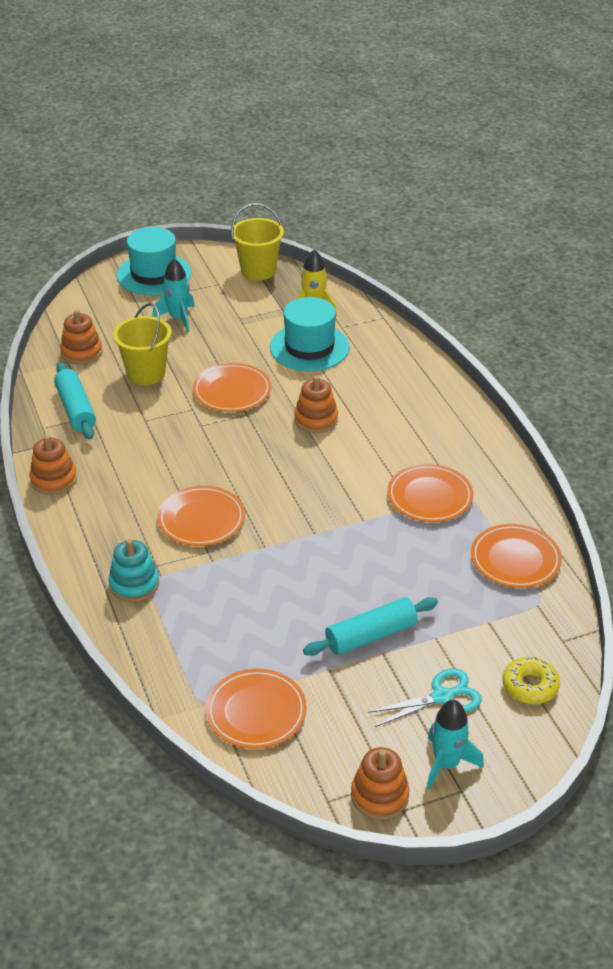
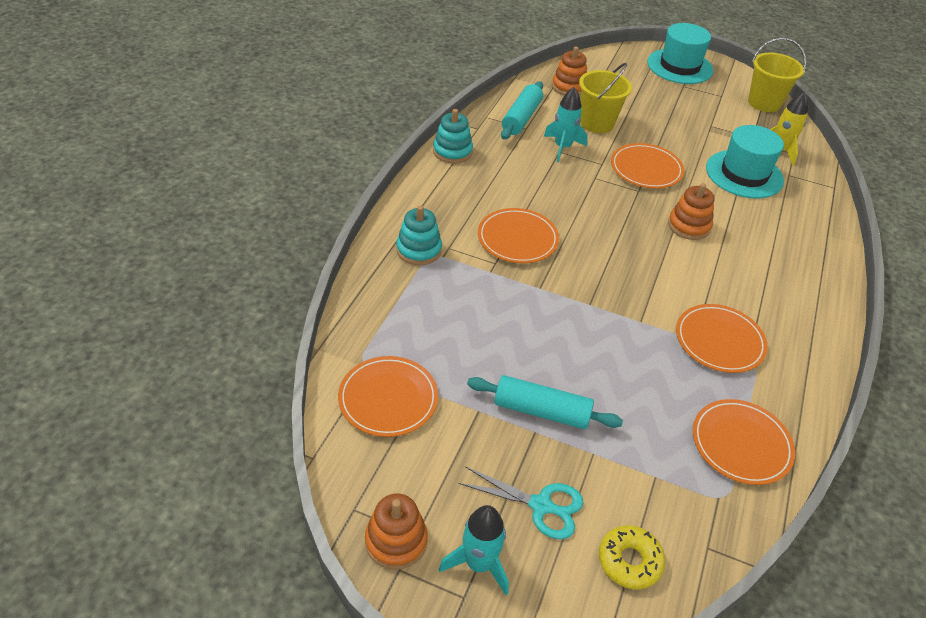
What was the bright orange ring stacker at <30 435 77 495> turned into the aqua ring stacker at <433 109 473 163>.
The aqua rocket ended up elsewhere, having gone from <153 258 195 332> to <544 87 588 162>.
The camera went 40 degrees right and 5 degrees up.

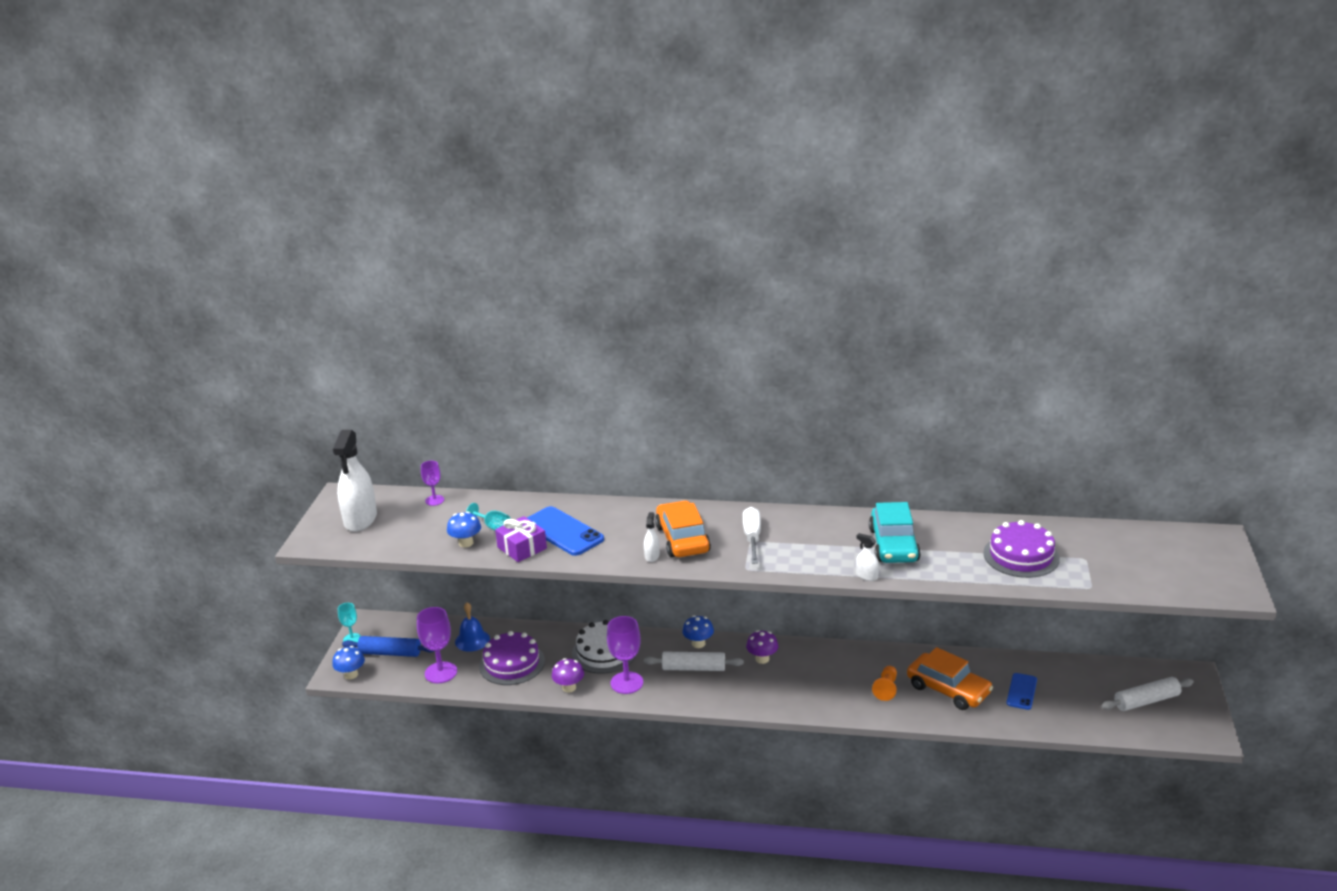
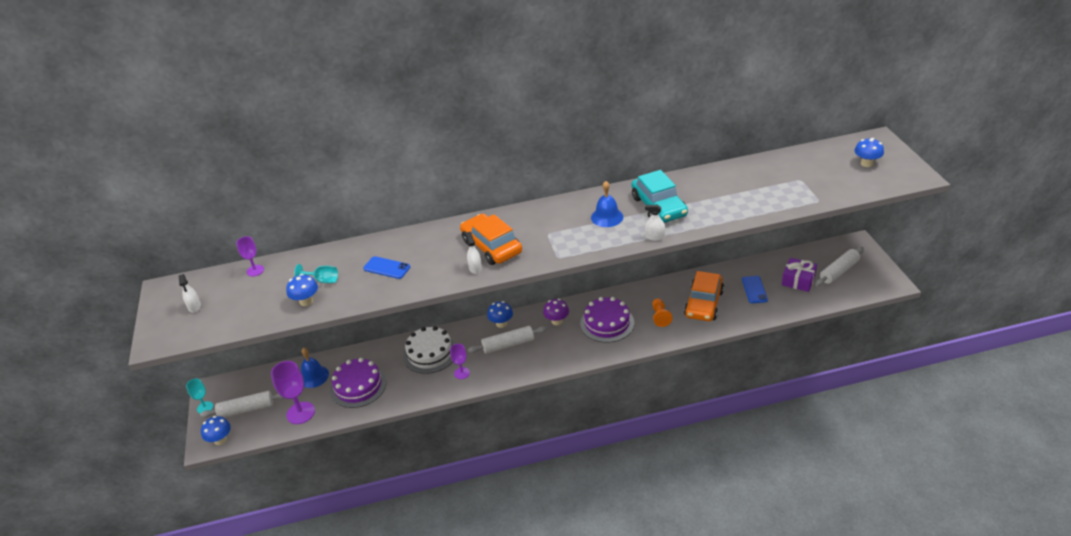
The size of the white spray bottle at <333 430 377 532> changed by a factor of 0.44.
What was the blue dough roller at <342 636 434 657> turned into the white dough roller at <200 391 284 418>.
The size of the blue phone at <527 506 604 556> changed by a factor of 0.59.
The size of the royal purple wine glass at <607 616 643 694> changed by a factor of 0.58.
The royal purple layer cake ended up elsewhere, having gone from <983 520 1060 578> to <580 297 634 343>.
The second view gained the blue bell at <591 181 623 227>.
The bright orange car at <907 647 993 710> ended up facing another way, 90 degrees clockwise from before.
The royal purple wrapped gift ended up elsewhere, having gone from <495 516 547 562> to <782 258 817 292>.
The second view gained the blue fungus at <854 138 884 167>.
The second view lost the royal purple fungus at <552 658 584 693>.
The second view lost the white screwdriver at <743 507 761 564>.
The camera went 20 degrees left and 10 degrees up.

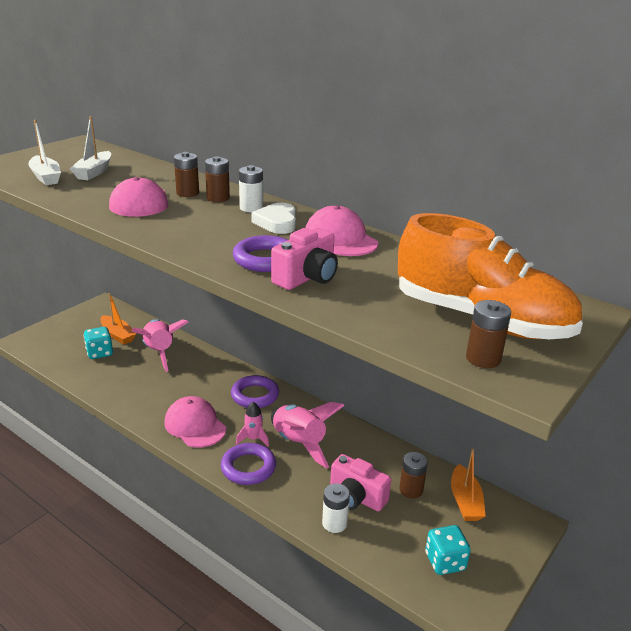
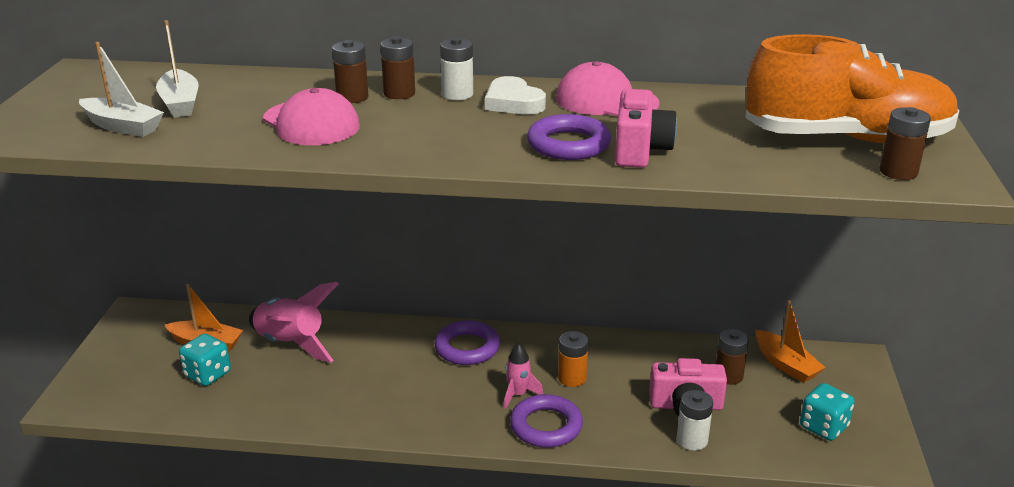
Where the rose-pink rocket stood at <271 402 345 469>, the bright orange power cell came to stand at <558 331 589 387>.
The second view lost the rose-pink cap at <164 396 226 448>.
The camera went 30 degrees left and 0 degrees up.

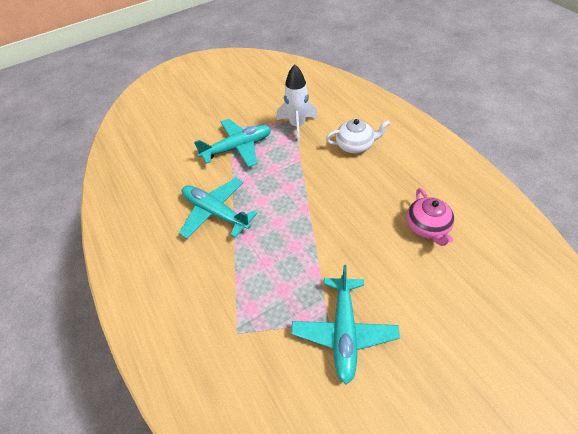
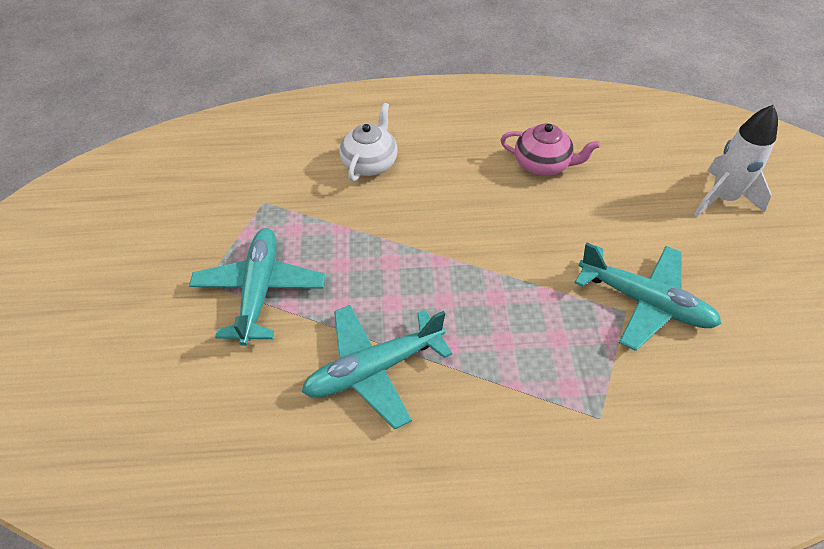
The white rocket ended up elsewhere, having gone from <276 64 318 142> to <694 105 778 217>.
The camera went 65 degrees left and 0 degrees up.

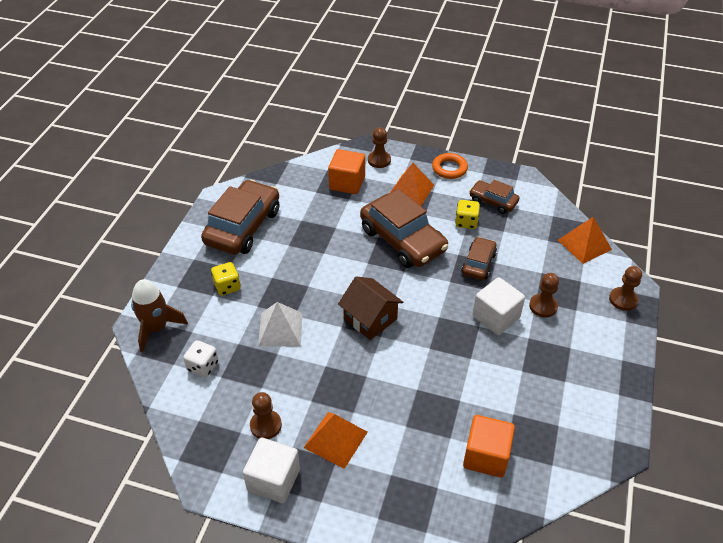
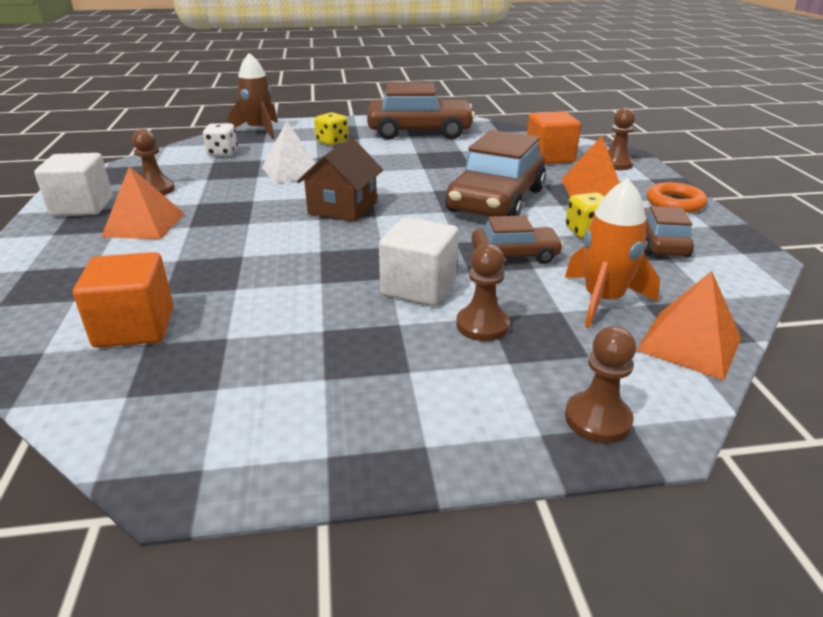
The second view gained the bright orange rocket at <565 178 660 328>.
The camera went 65 degrees right and 15 degrees down.

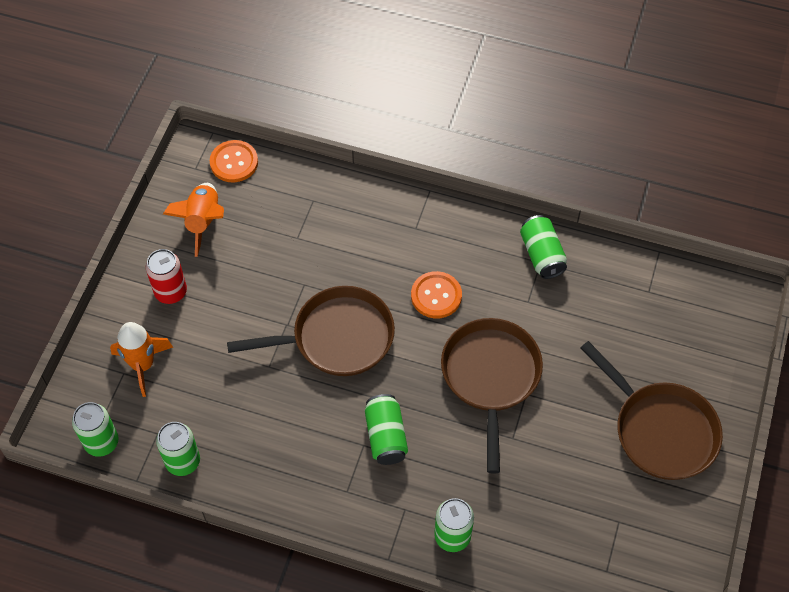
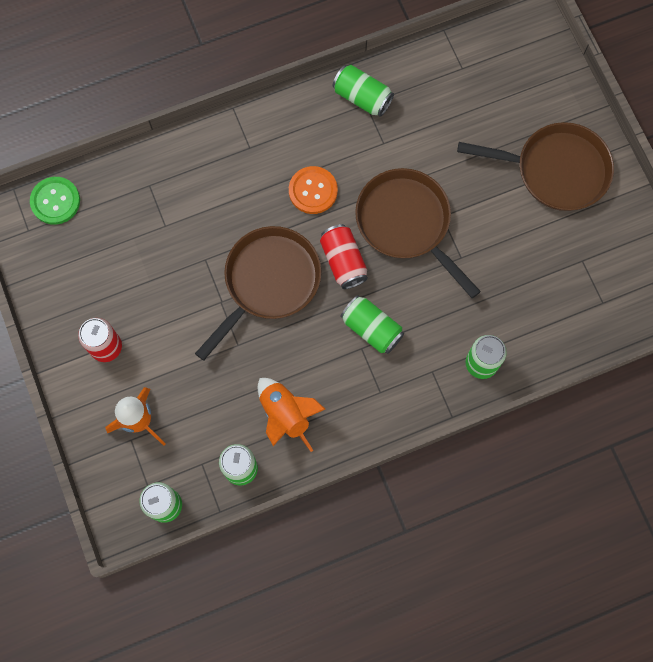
What was the bright orange shirt button at <210 140 258 182> turned into the leaf-green shirt button at <30 177 80 225>.
The bright orange rocket ended up elsewhere, having gone from <163 183 224 257> to <258 378 325 452>.
The second view gained the red tin at <320 224 368 289>.
The camera went 40 degrees left and 15 degrees up.

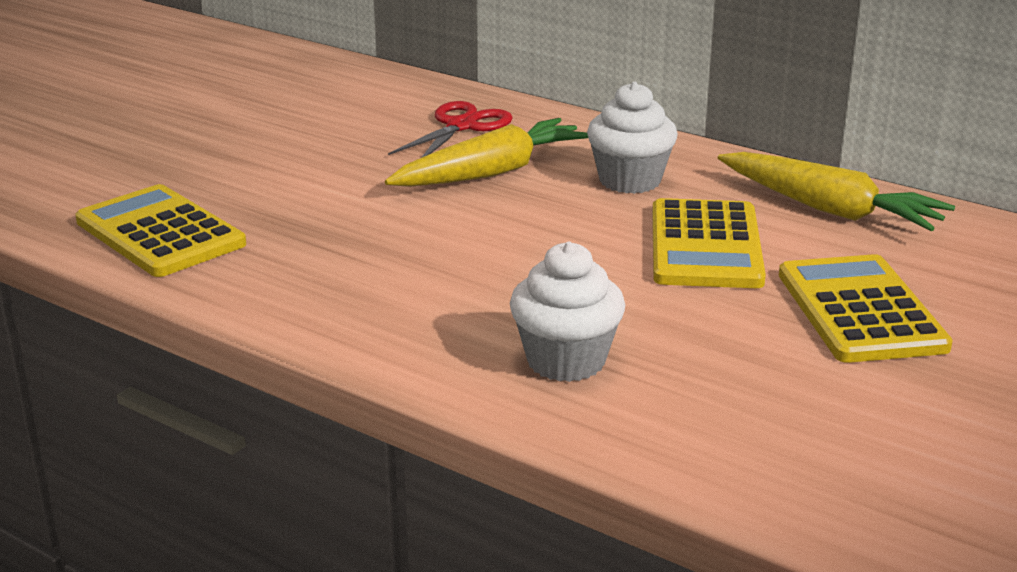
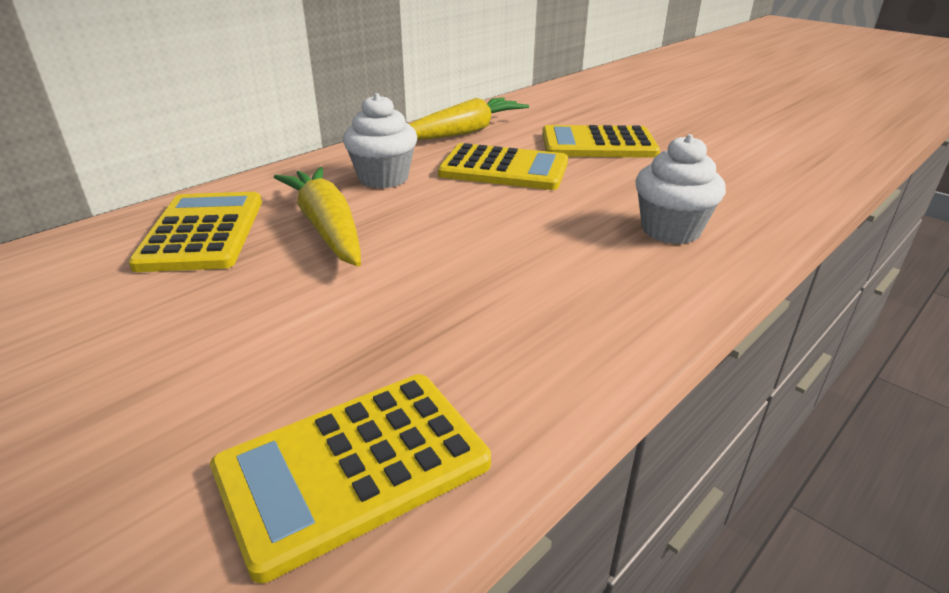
Where the red scissors stood at <388 101 513 158>, the yellow calculator came to stand at <128 192 262 272>.
The camera went 80 degrees left and 5 degrees up.

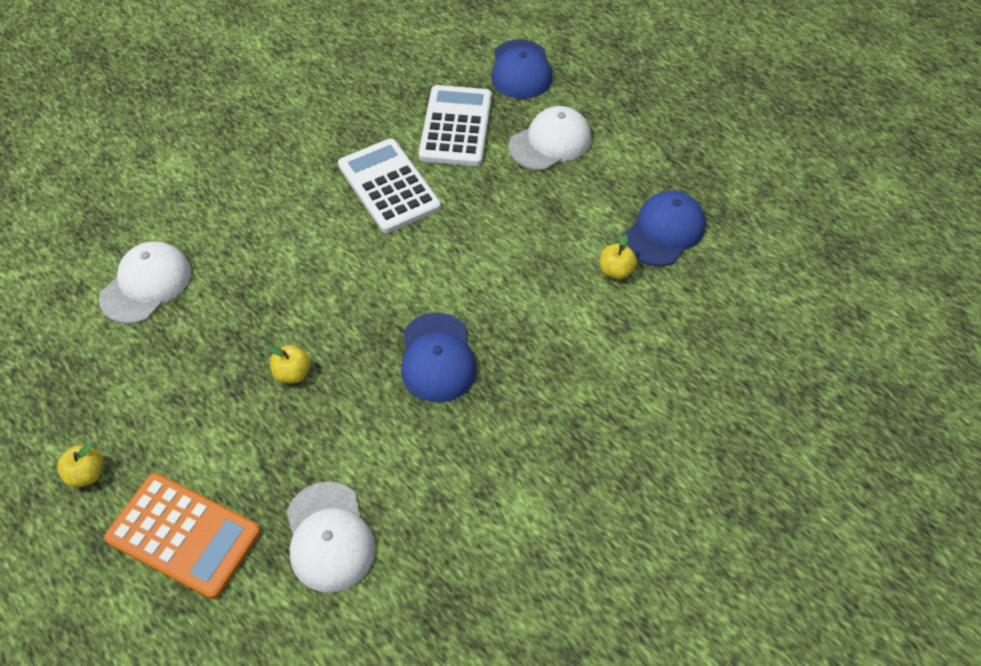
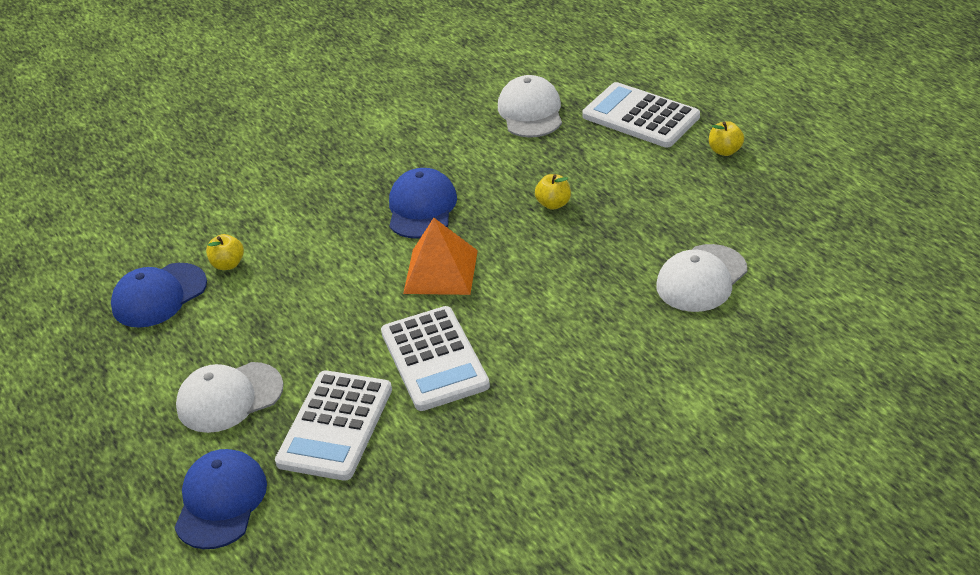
The second view gained the bright orange solid pyramid at <403 218 478 295>.
What was the bright orange calculator at <104 473 261 599> turned into the white calculator at <582 82 700 148>.
The camera went 165 degrees left and 15 degrees down.

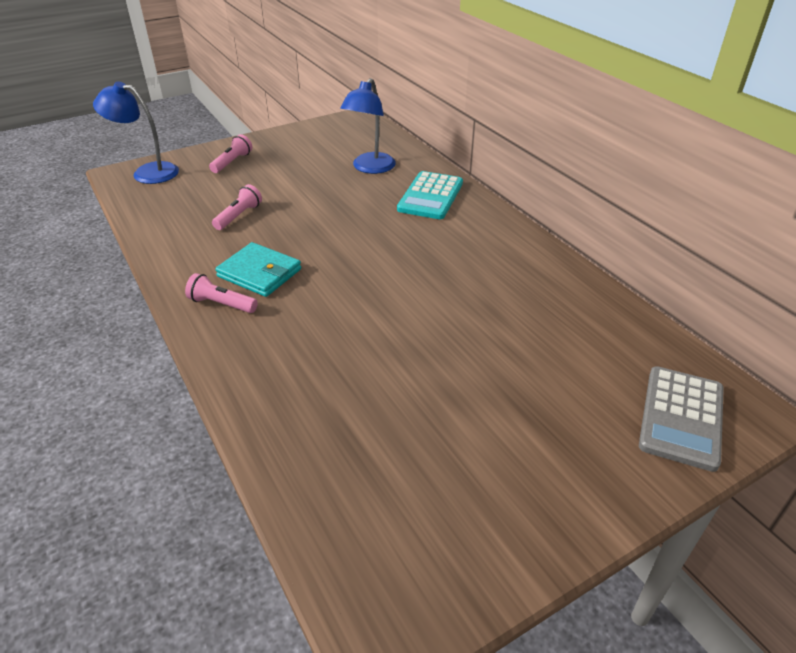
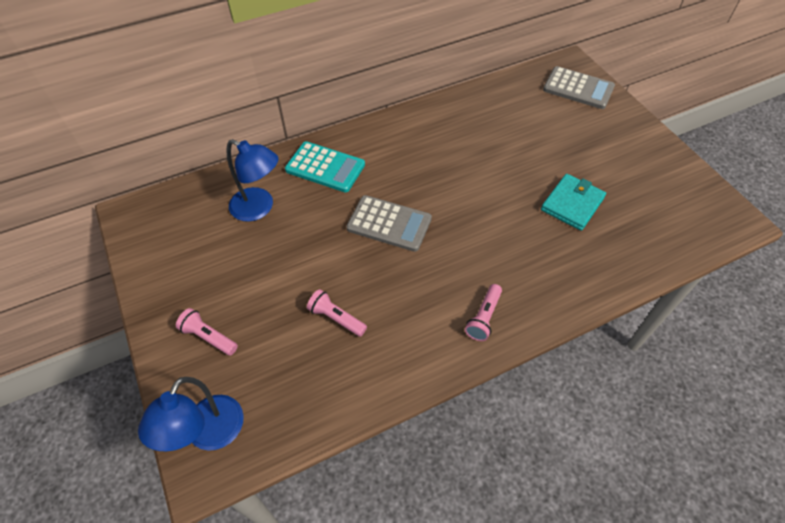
The second view gained the ash-grey calculator at <346 195 432 252>.
The aqua card wallet ended up elsewhere, having gone from <215 242 301 297> to <541 174 606 231>.
The camera went 85 degrees left and 15 degrees up.

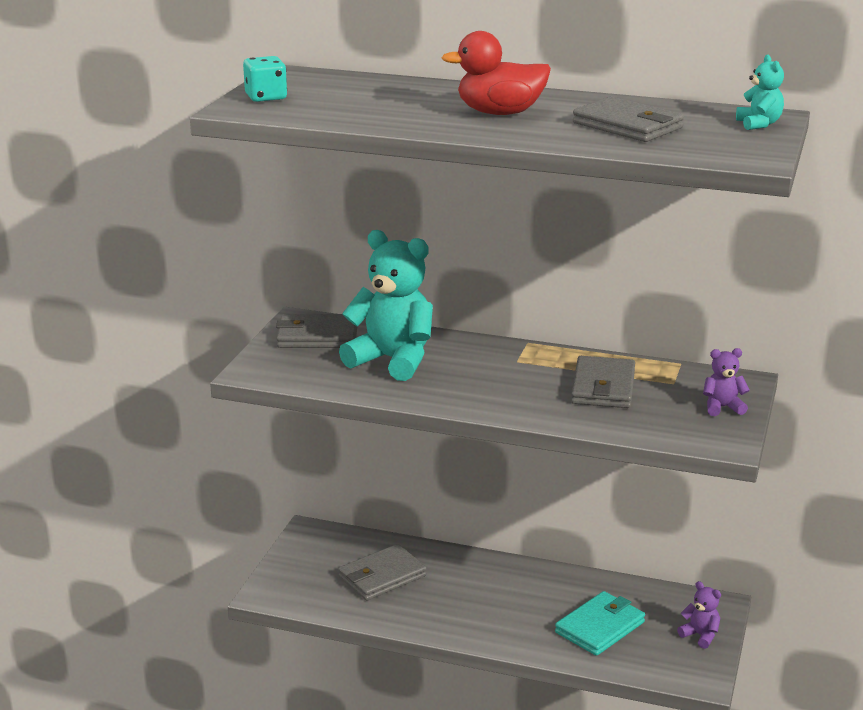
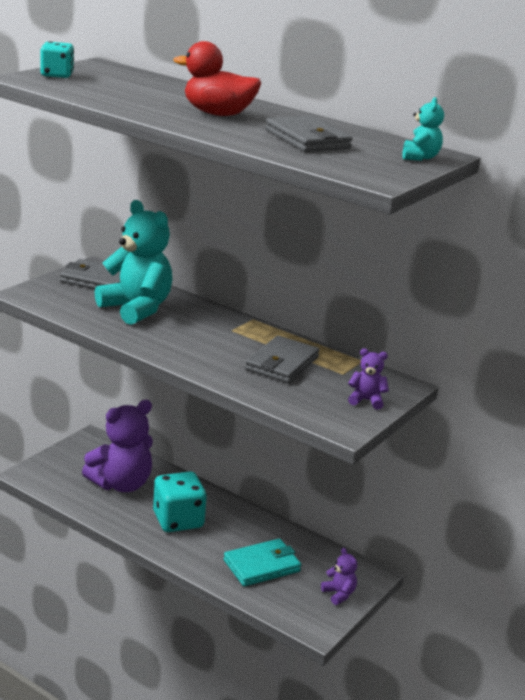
Where the ash-grey card wallet stood at <338 544 427 601>, the royal purple teddy came to stand at <82 400 153 492>.
The second view gained the aqua dice at <153 472 207 532>.
The camera went 15 degrees right and 0 degrees up.

